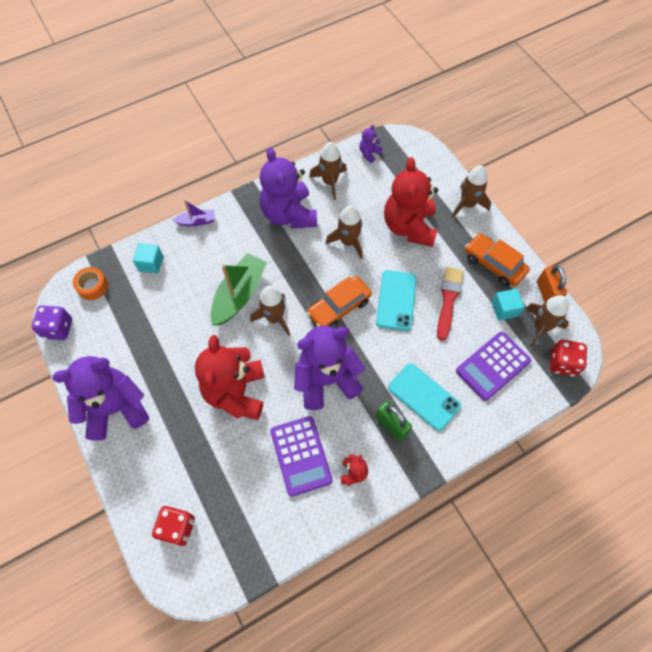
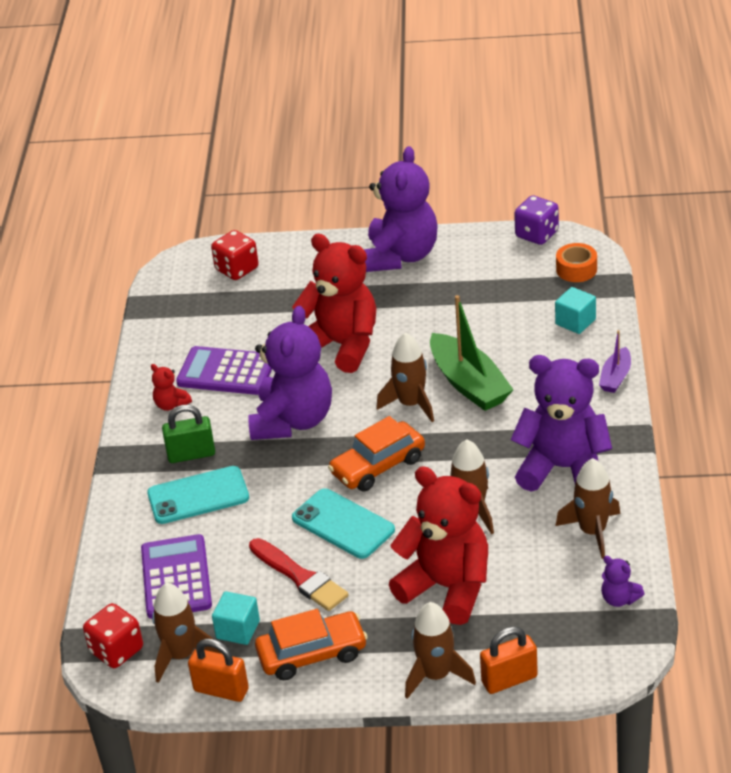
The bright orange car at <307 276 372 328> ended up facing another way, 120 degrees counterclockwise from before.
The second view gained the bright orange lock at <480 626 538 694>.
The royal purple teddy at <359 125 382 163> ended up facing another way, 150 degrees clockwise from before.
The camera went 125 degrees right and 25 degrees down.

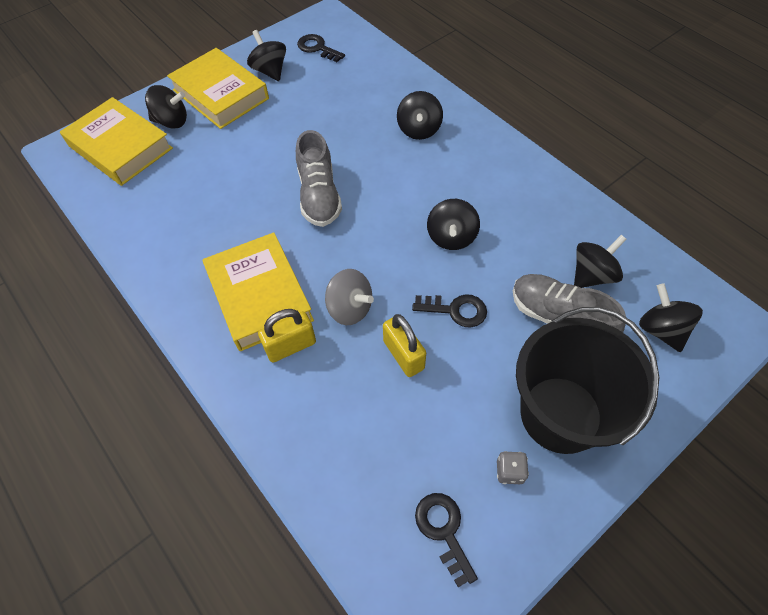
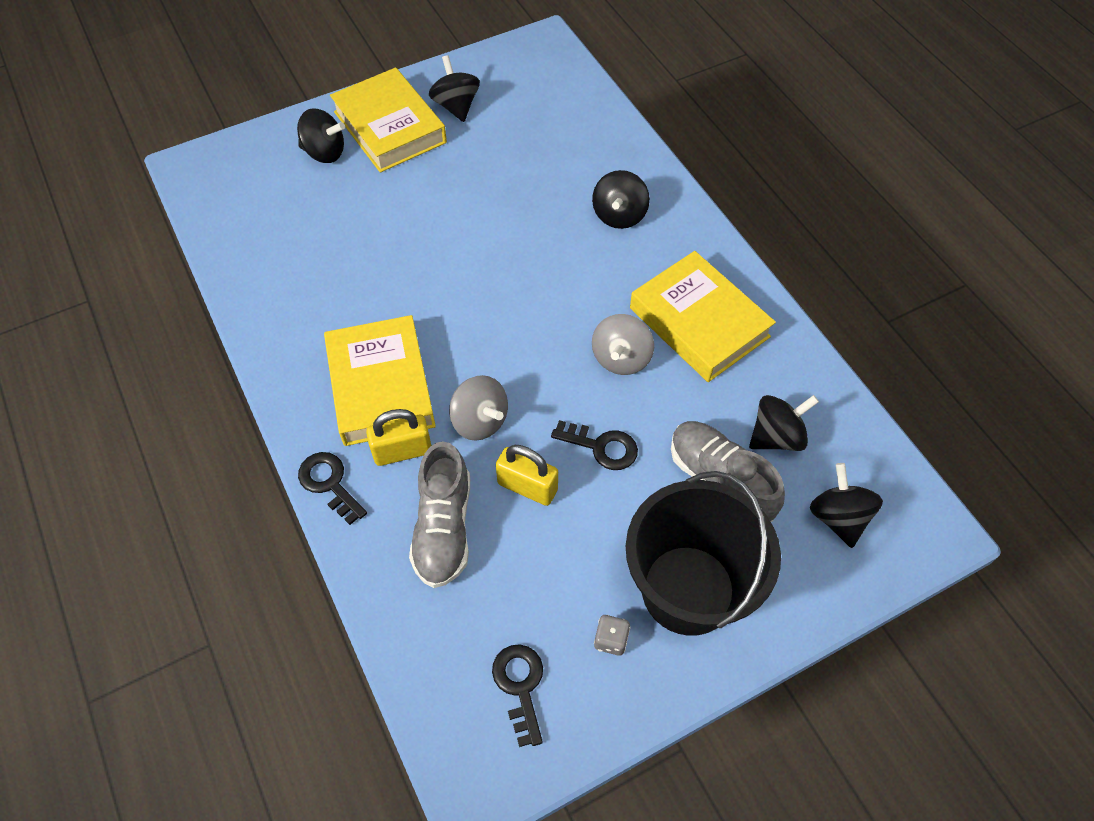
The black latchkey ended up elsewhere, having gone from <297 34 345 62> to <298 452 367 525>.
The ash-grey sneaker ended up elsewhere, having gone from <296 130 342 227> to <409 442 470 588>.
The yellow lock at <383 314 426 377> ended up facing another way, 45 degrees counterclockwise from before.
What was the black spinning top at <427 199 480 250> turned into the ash-grey spinning top at <592 314 654 375>.
The yellow hardcover ended up elsewhere, having gone from <60 97 173 186> to <630 251 776 382>.
The camera went 10 degrees right and 0 degrees up.

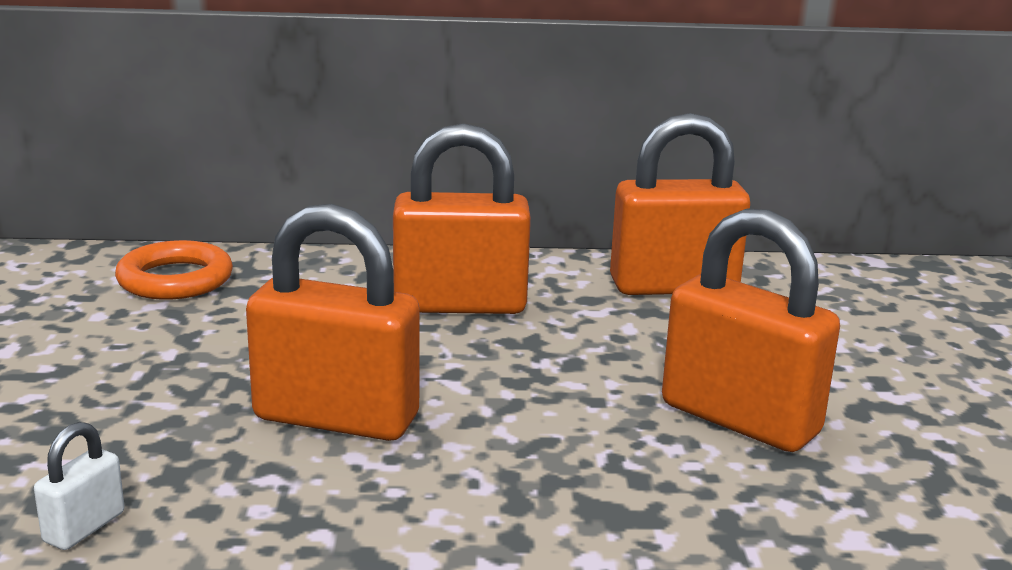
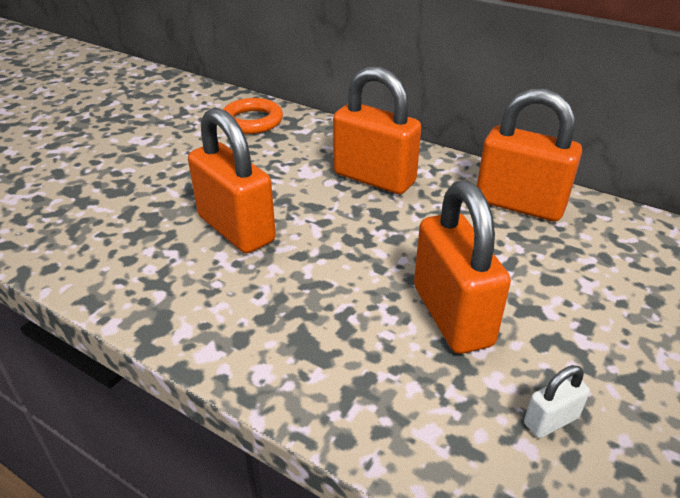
The white lock ended up elsewhere, having gone from <34 422 125 550> to <524 365 590 438>.
The camera went 35 degrees right and 15 degrees up.

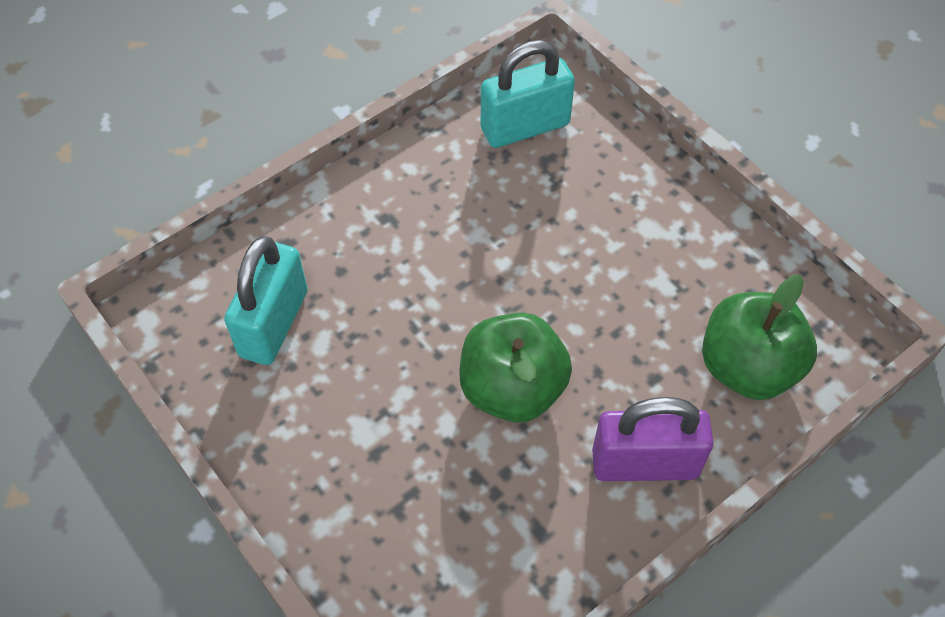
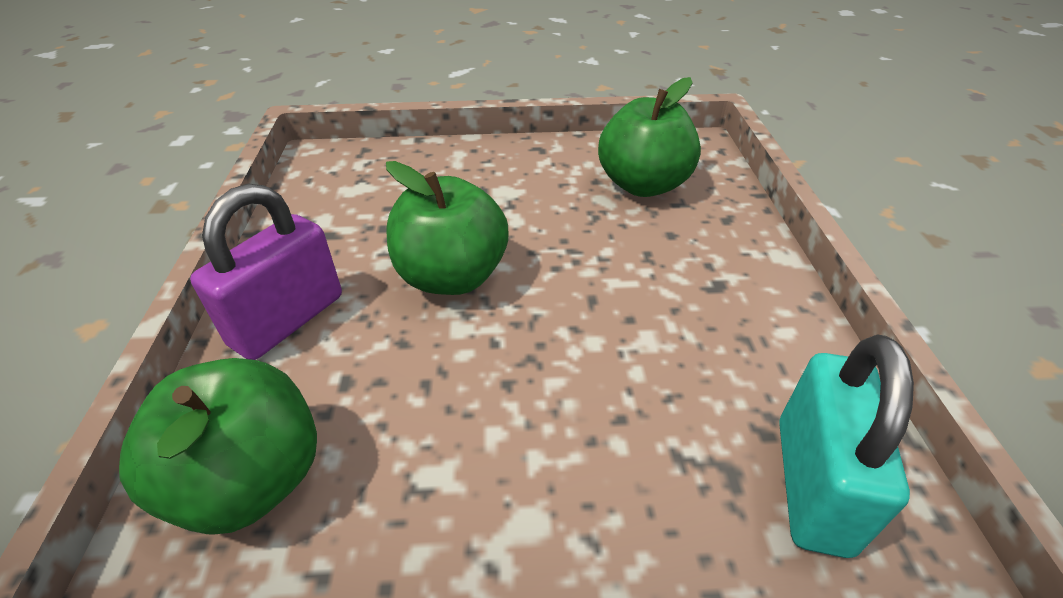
Where the aqua lock stood at <224 236 308 365>, the leaf-green apple came to stand at <598 77 701 197>.
The camera went 125 degrees right and 15 degrees down.

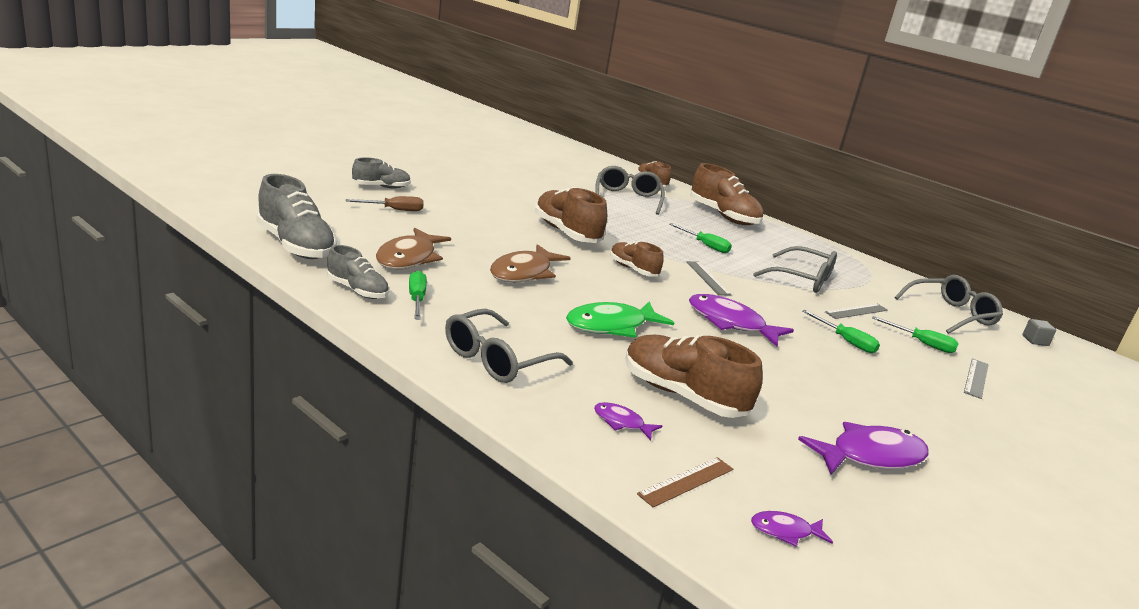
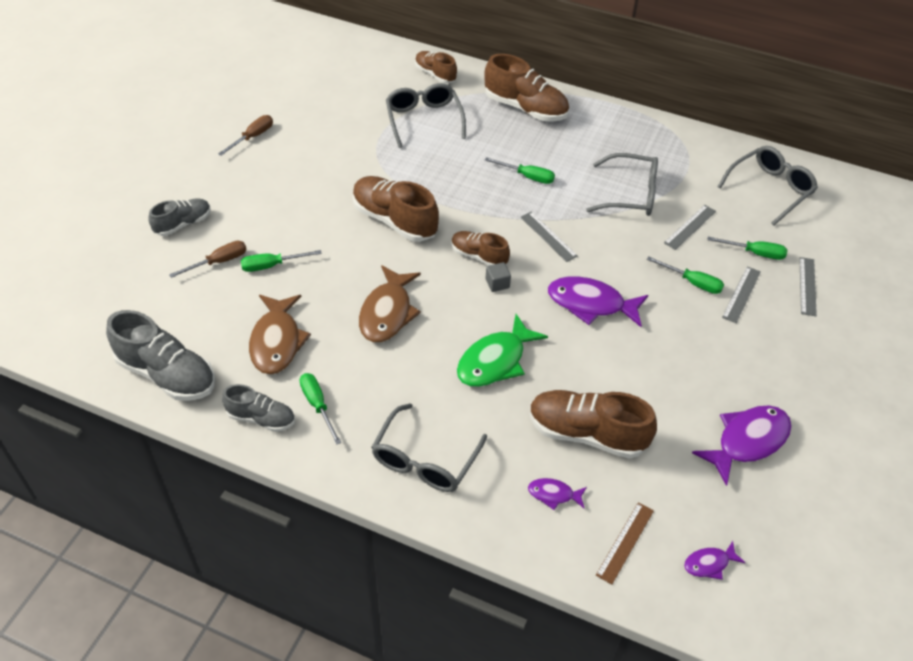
The second view gained the brown screwdriver at <218 115 273 156>.
The second view gained the leaf-green screwdriver at <241 250 322 272>.
The ash-grey block ended up elsewhere, having gone from <1023 319 1056 346> to <485 262 511 292>.
The second view gained the ash-grey ruler at <722 266 761 323>.
The camera went 15 degrees left and 25 degrees up.

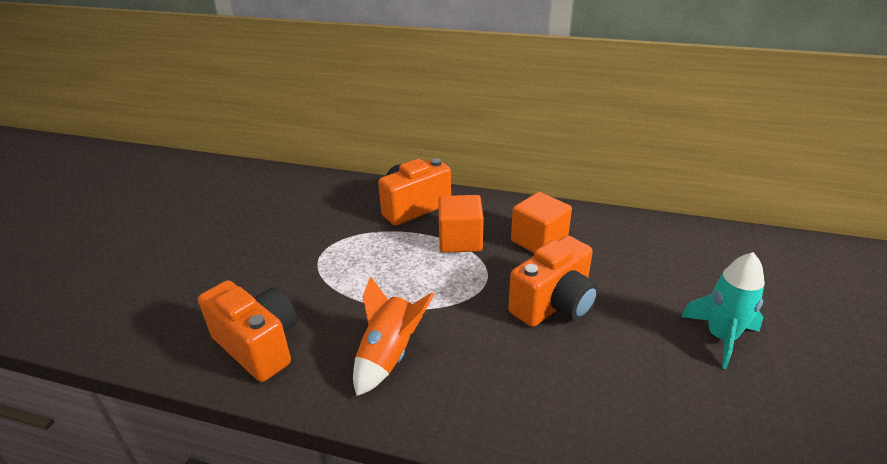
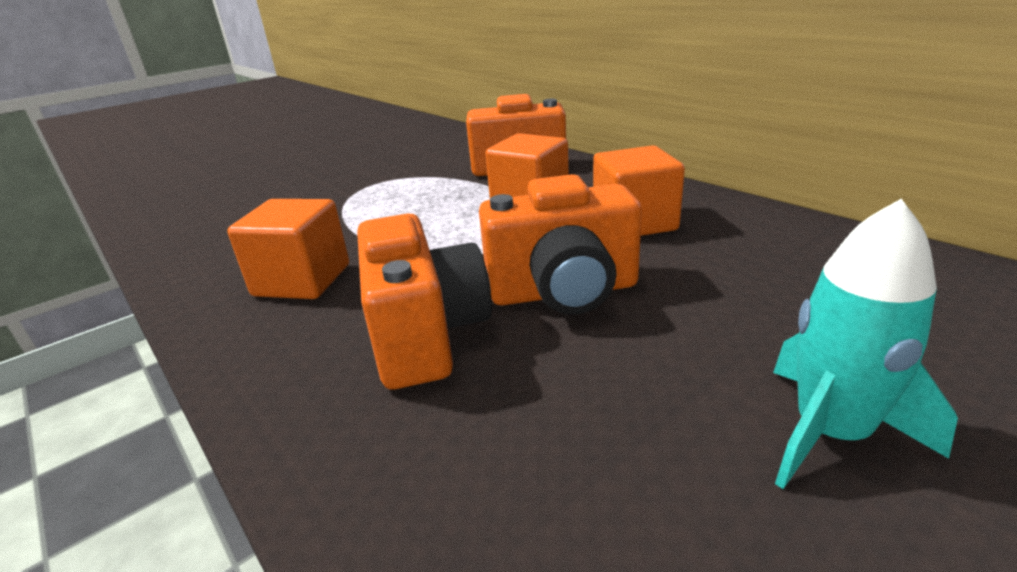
Where the bright orange rocket stood at <353 276 435 396>, the bright orange block came to stand at <227 199 349 299>.
The bright orange camera ended up elsewhere, having gone from <198 280 297 382> to <357 213 492 389>.
The camera went 35 degrees right and 5 degrees down.

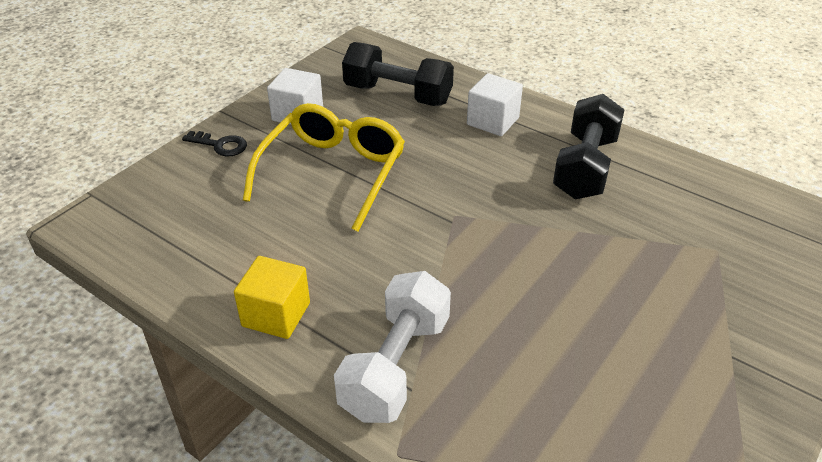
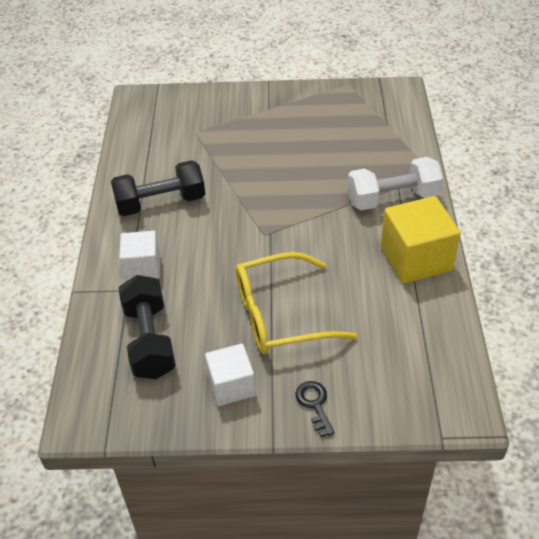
The size of the yellow block at <234 256 310 339> changed by a factor of 1.59.
The camera went 125 degrees left and 5 degrees up.

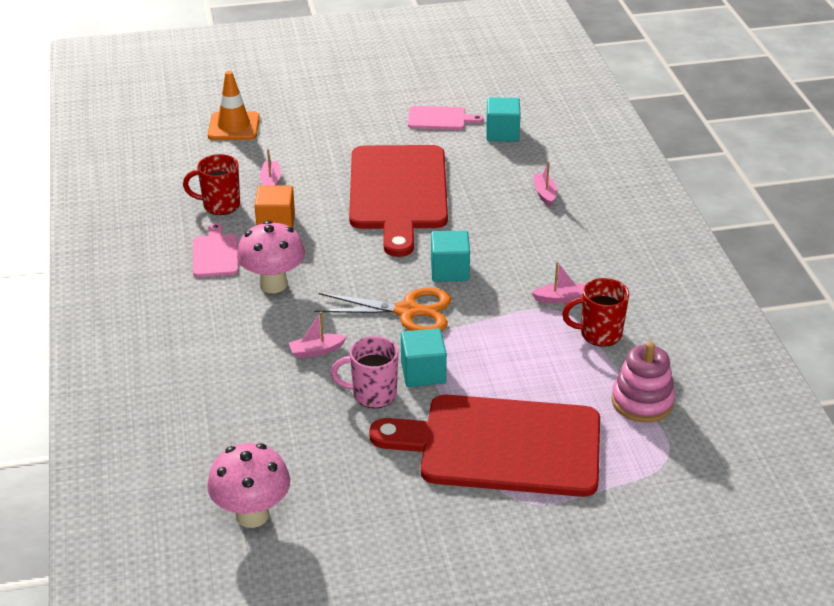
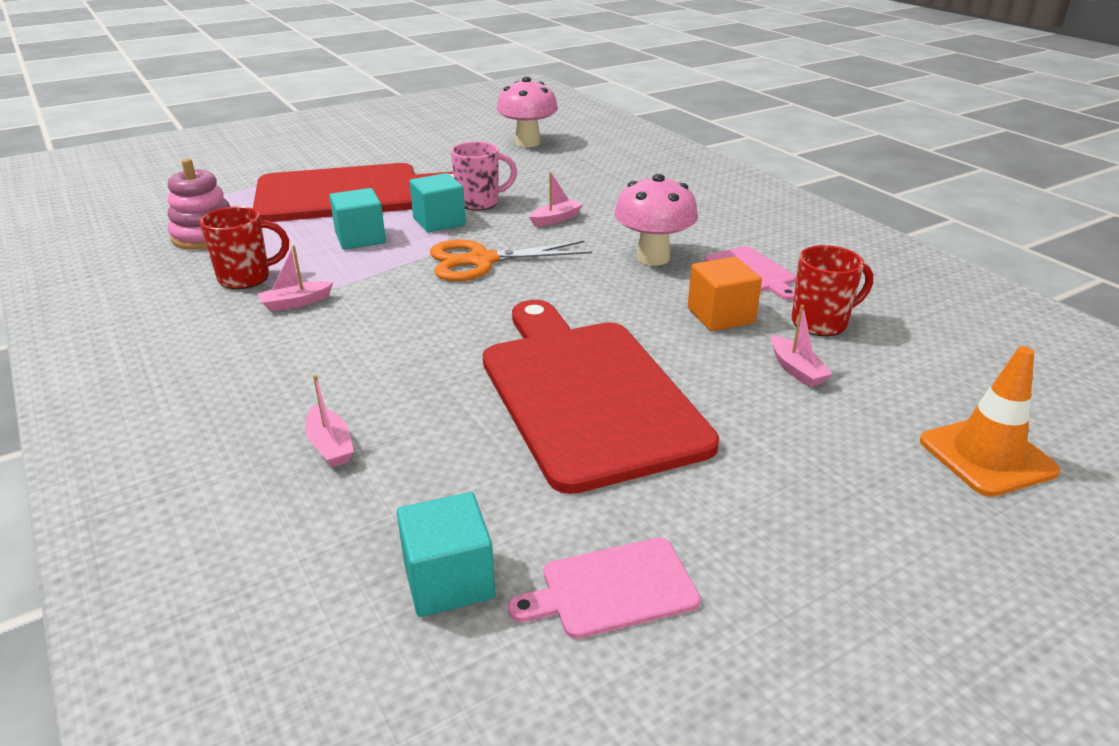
The aqua block ended up elsewhere, having gone from <431 231 470 282> to <329 188 386 250>.
The camera went 160 degrees right and 5 degrees down.

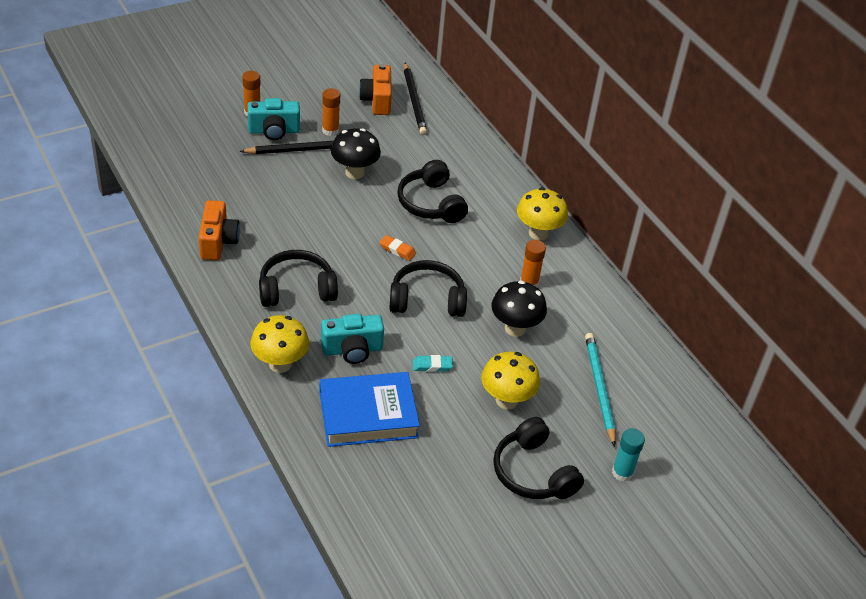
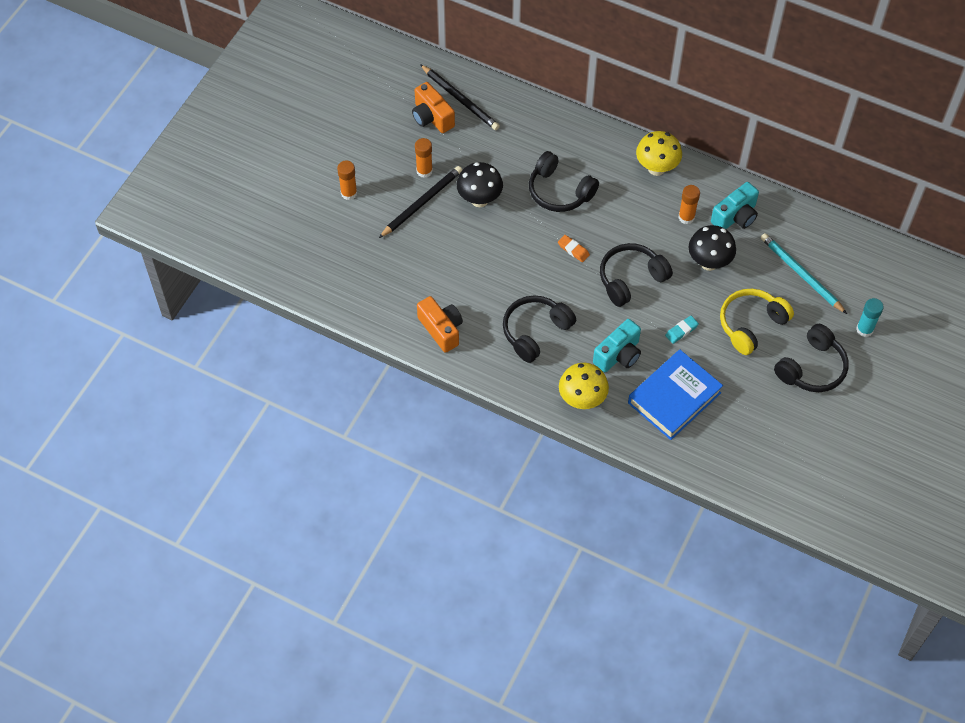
The bright orange eraser at <379 235 416 261> ended up facing another way, 45 degrees clockwise from before.
The aqua camera ended up elsewhere, having gone from <247 98 300 140> to <711 182 759 229>.
Where the yellow fungus stood at <481 352 540 410>, the yellow headphones came to stand at <720 289 794 355>.
The black headphones at <493 417 584 499> ended up facing another way, 75 degrees counterclockwise from before.
The camera went 30 degrees left and 15 degrees up.

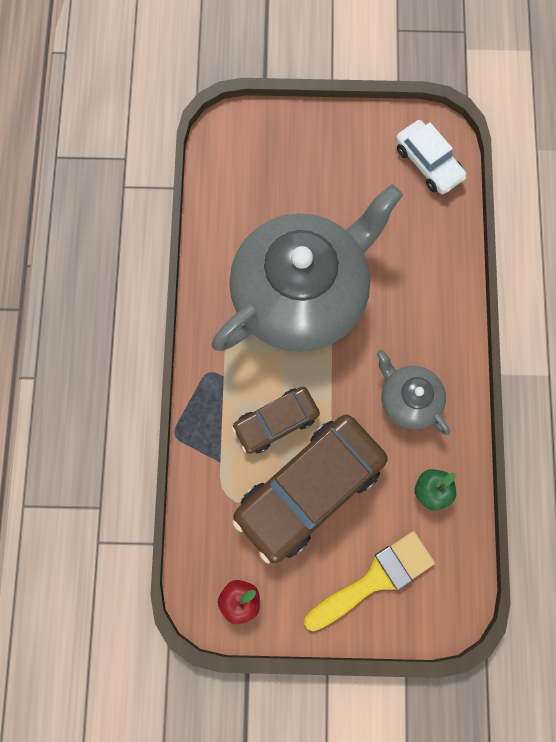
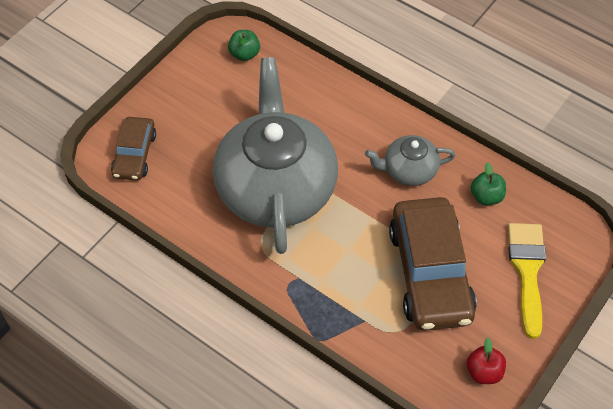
The brown car ended up elsewhere, having gone from <232 387 320 454> to <111 117 156 181>.
Where the white car stood at <396 120 467 194>, the leaf-green apple came to stand at <228 30 260 61>.
The camera went 55 degrees left and 20 degrees down.

